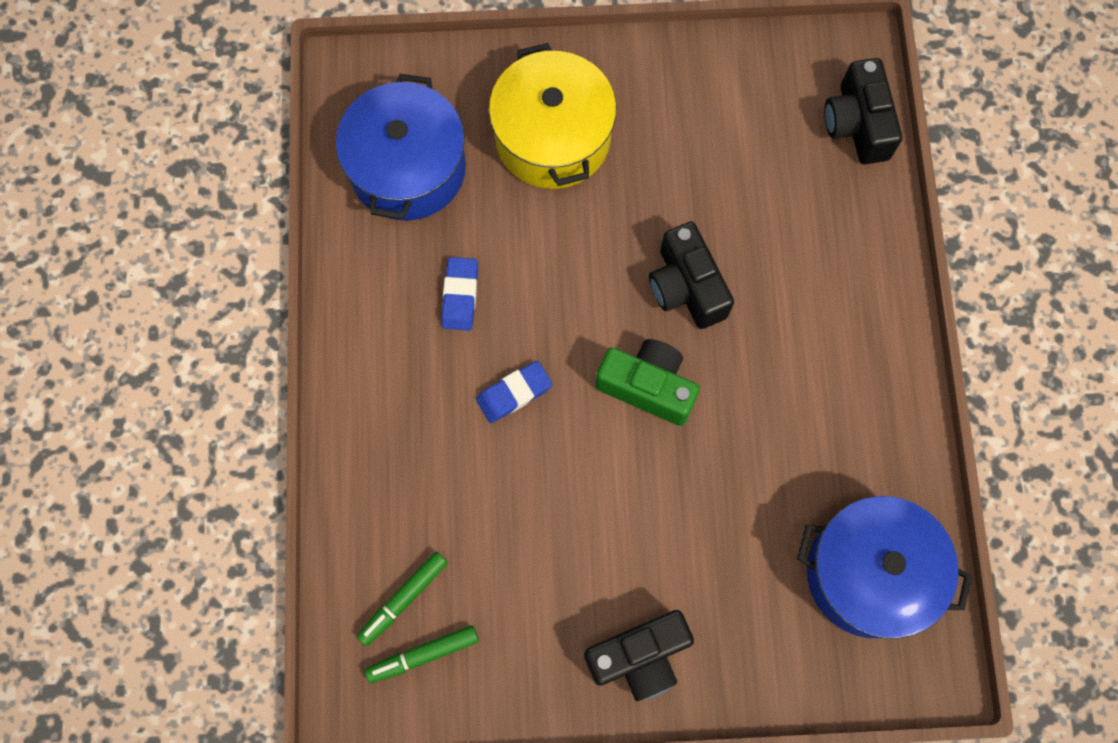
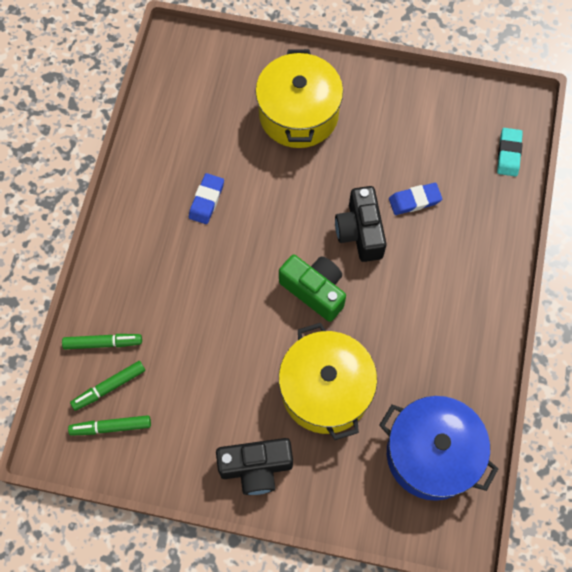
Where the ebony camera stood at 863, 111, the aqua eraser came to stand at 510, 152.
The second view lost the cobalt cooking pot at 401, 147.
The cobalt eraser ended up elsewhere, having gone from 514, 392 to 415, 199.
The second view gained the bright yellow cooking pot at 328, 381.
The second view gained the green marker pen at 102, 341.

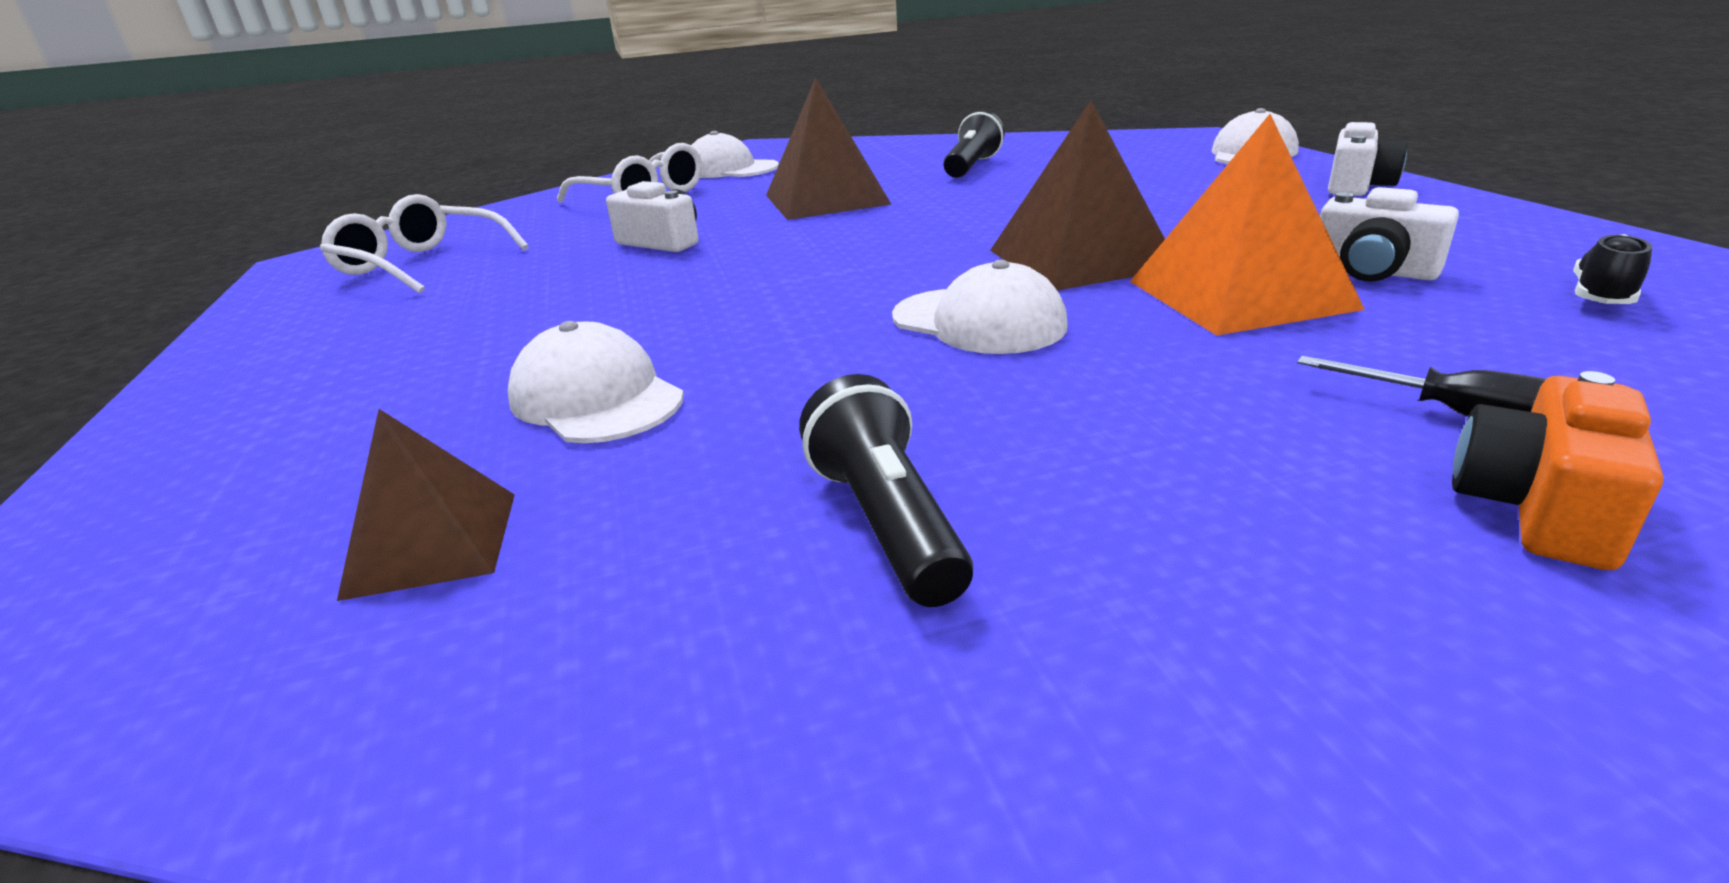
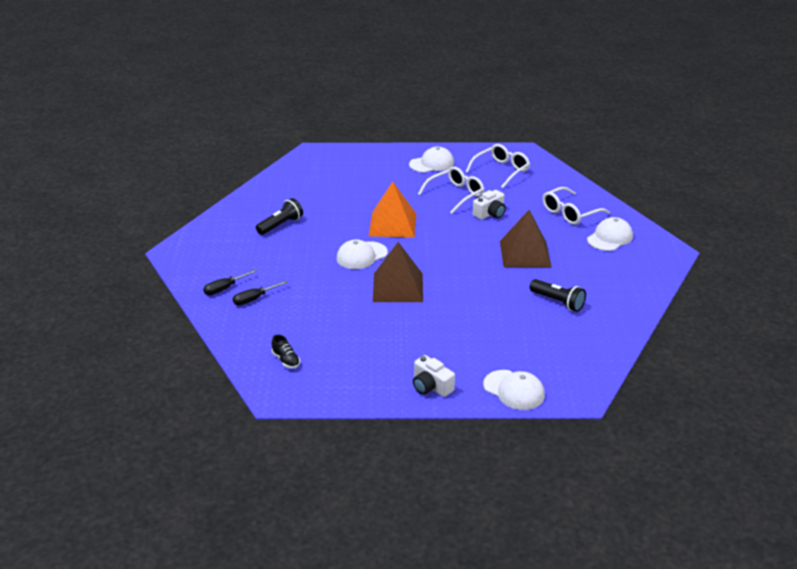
The orange pyramid ended up elsewhere, having gone from 1247, 225 to 392, 210.
The second view lost the pure white camera at 1389, 234.
The pure white cap ended up elsewhere, having gone from 596, 382 to 431, 160.
Where the orange camera stood at 1557, 470, the ebony flat screwdriver came to stand at 230, 282.
The ebony pocket torch at 886, 490 ended up facing another way, 45 degrees counterclockwise from before.
The second view lost the russet pyramid at 426, 505.
The second view gained the pure white spectacles at 451, 190.

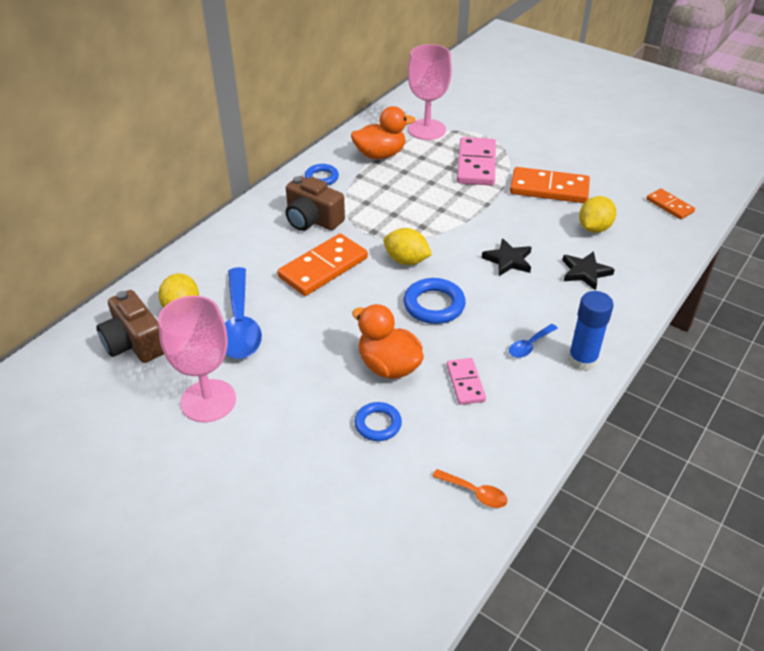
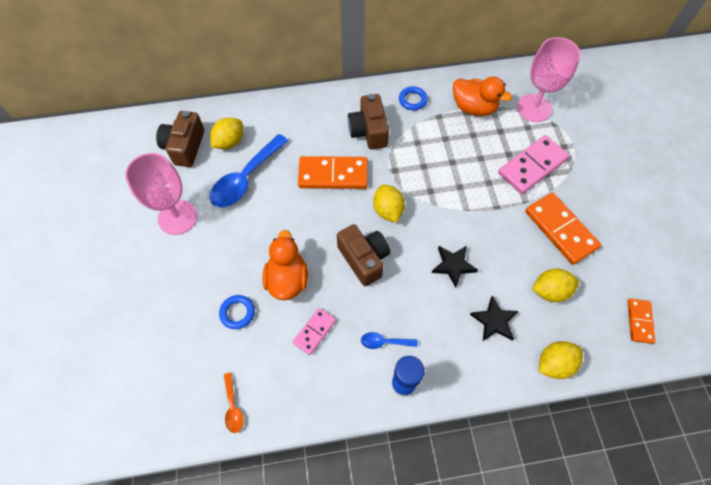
Where the cobalt hoop stood at 434, 301, the russet camera came to stand at 363, 255.
The second view gained the bright yellow citrus fruit at 561, 360.

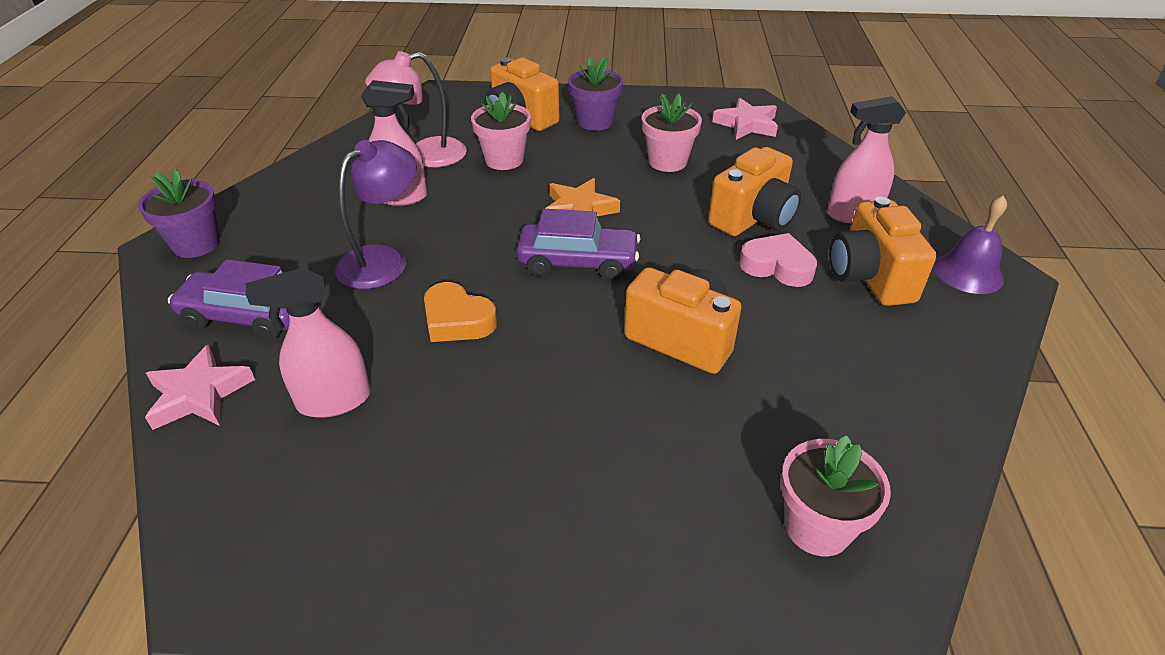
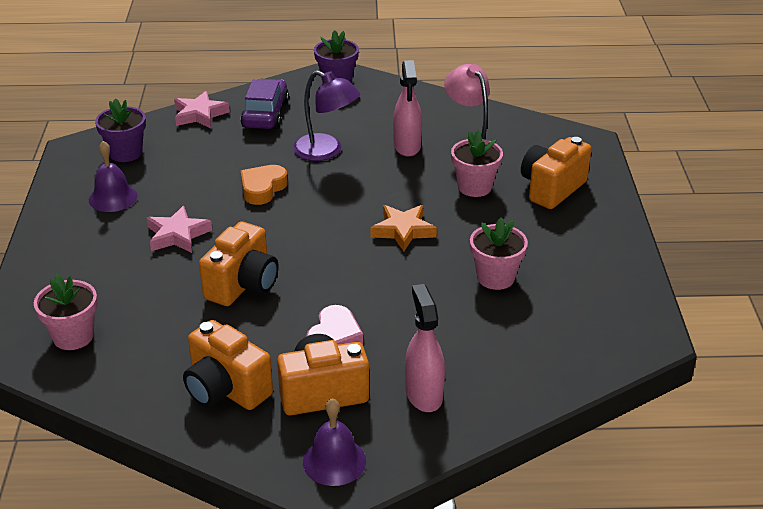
The violet potted plant ended up elsewhere, having gone from 595, 94 to 120, 130.
The rose-pink star shape ended up elsewhere, having gone from 745, 119 to 179, 229.
The orange camera ended up elsewhere, having gone from 755, 191 to 228, 365.
The second view lost the violet car at 578, 245.
The second view lost the rose-pink spray bottle at 308, 343.
The second view gained the violet bell at 113, 176.

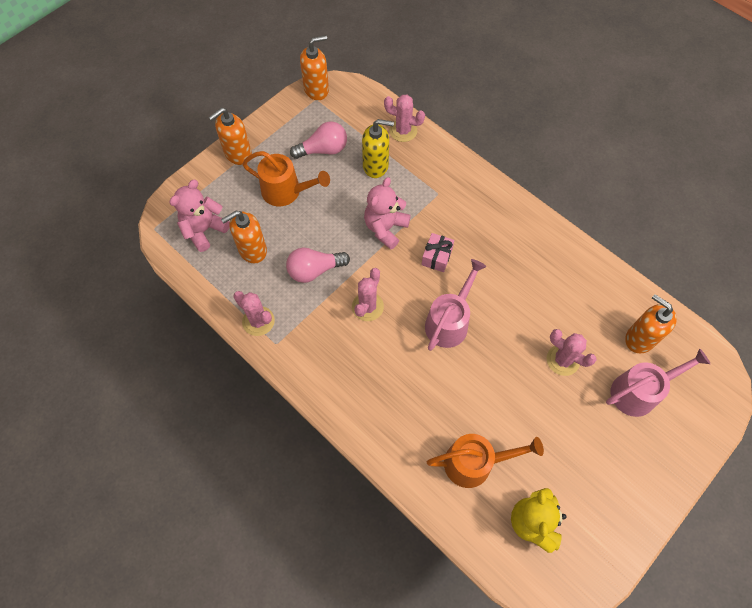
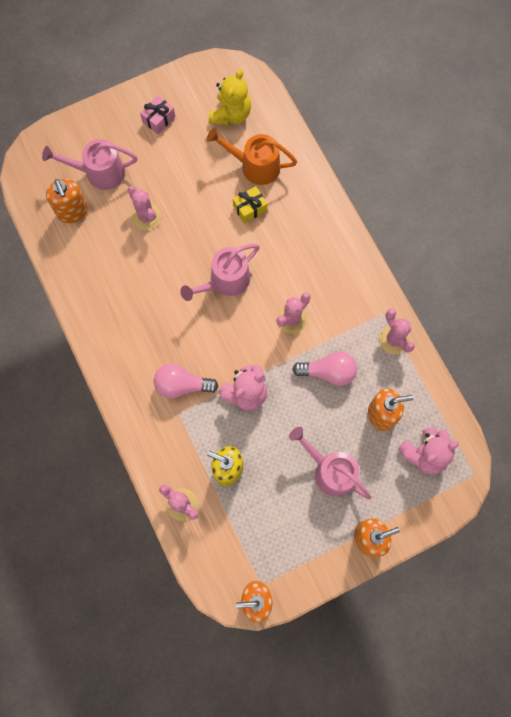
The rose-pink lightbulb ended up elsewhere, having gone from 318, 140 to 186, 381.
What was the orange watering pot at 286, 178 turned into the rose-pink watering pot at 330, 463.
The rose-pink wrapped gift ended up elsewhere, having gone from 437, 252 to 157, 114.
The second view gained the bright yellow wrapped gift at 250, 204.

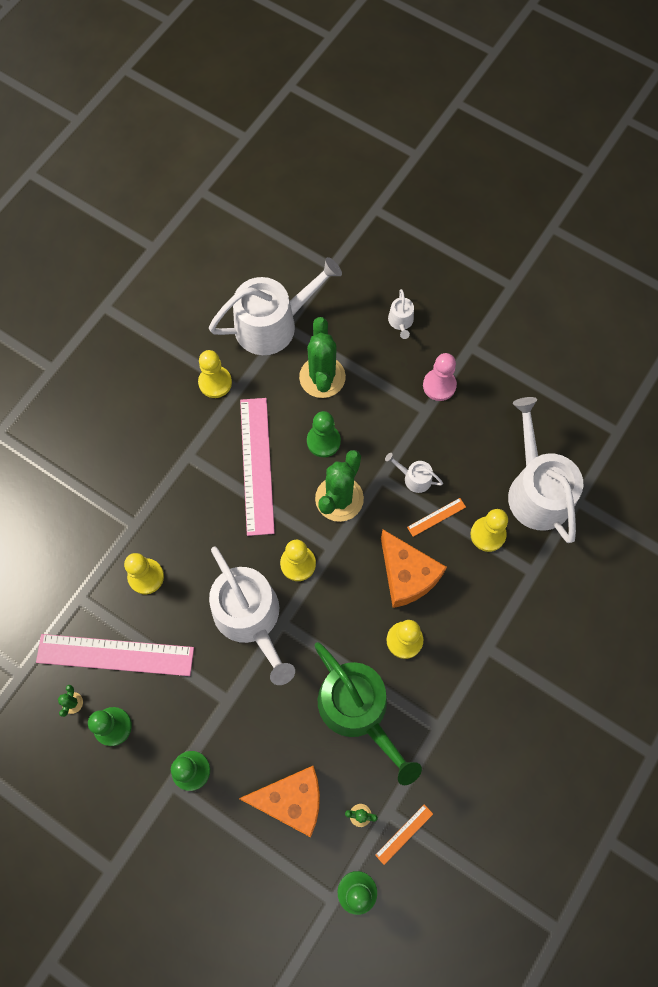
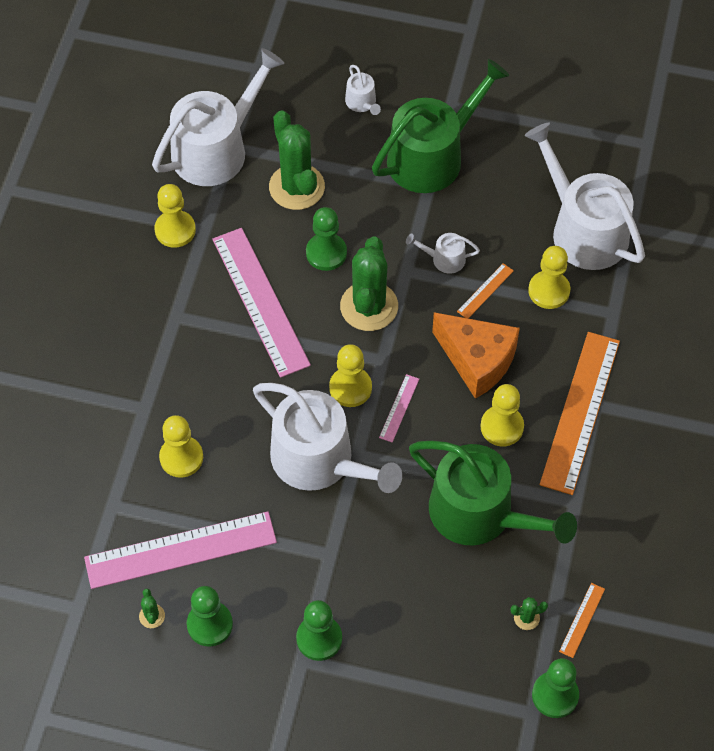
Where the rose-pink chess pawn stood at 440, 377, the green watering pot came to stand at 440, 126.
The second view lost the orange cheese wedge at 279, 801.
The second view gained the orange measuring stick at 580, 413.
The second view gained the rose-pink measuring stick at 399, 408.

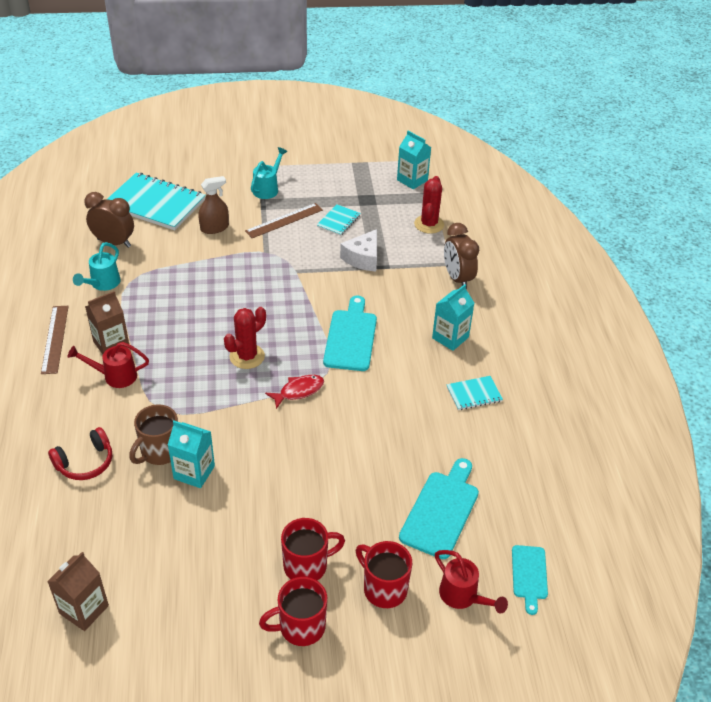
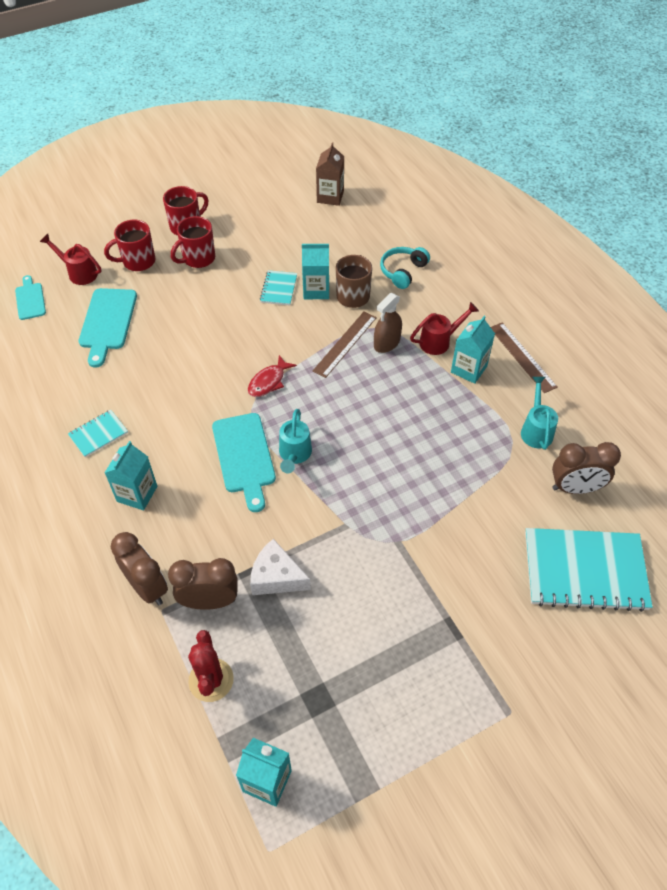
The aqua watering pot ended up elsewhere, having gone from 269, 173 to 295, 441.
The russet spray bottle ended up elsewhere, having gone from 213, 205 to 388, 323.
The russet measuring stick ended up elsewhere, having gone from 284, 220 to 344, 345.
The aqua exercise book ended up elsewhere, having gone from 339, 220 to 278, 287.
The pure white cheese wedge at 358, 250 ended up facing another way, 75 degrees counterclockwise from before.
What was the russet juice carton at 107, 322 turned into the aqua juice carton at 473, 350.
The second view lost the red prickly plant at 245, 338.
What was the red headphones at 80, 453 turned into the aqua headphones at 405, 268.
The red mug at 384, 574 ended up facing another way, 135 degrees clockwise from before.
The second view gained the russet clock at 203, 584.

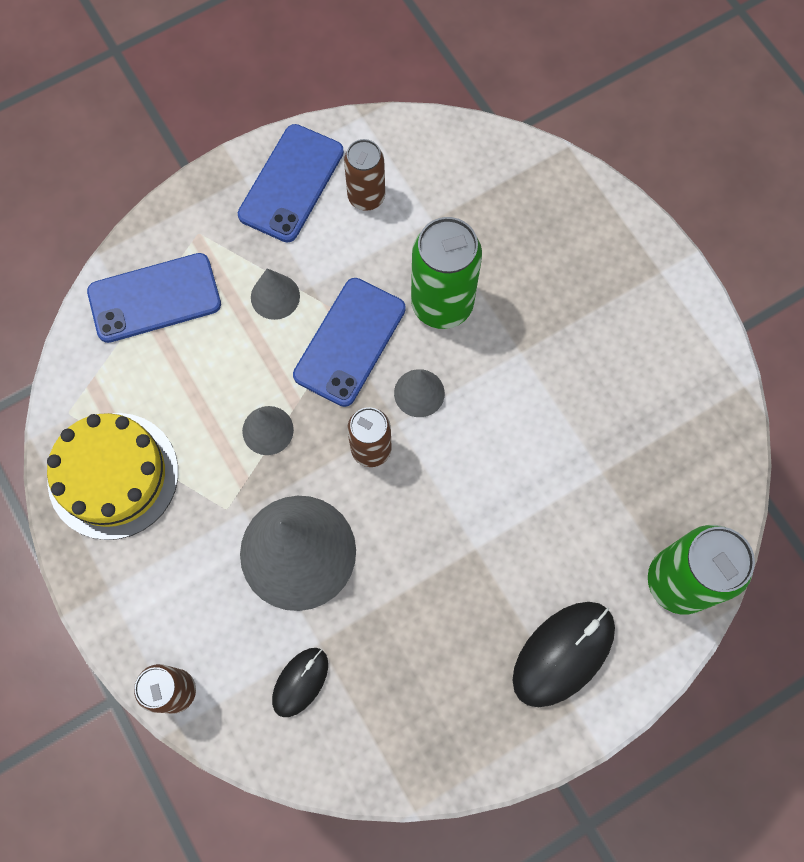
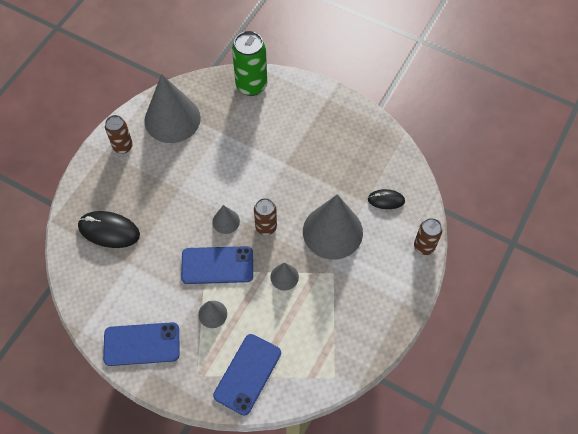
The russet tin ended up elsewhere, having gone from 364, 175 to 119, 134.
The second view lost the green tin at 446, 273.
The cobalt smartphone at 154, 298 ended up facing another way, 75 degrees clockwise from before.
The second view lost the bright yellow layer cake at 112, 476.
The ebony mouse ended up elsewhere, having gone from 563, 654 to 109, 229.
The second view gained the gray cone at 173, 108.

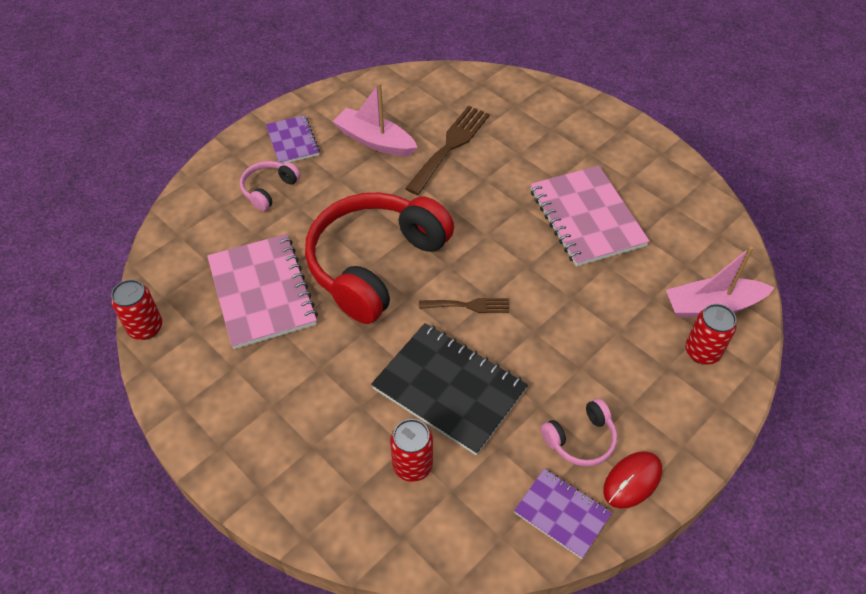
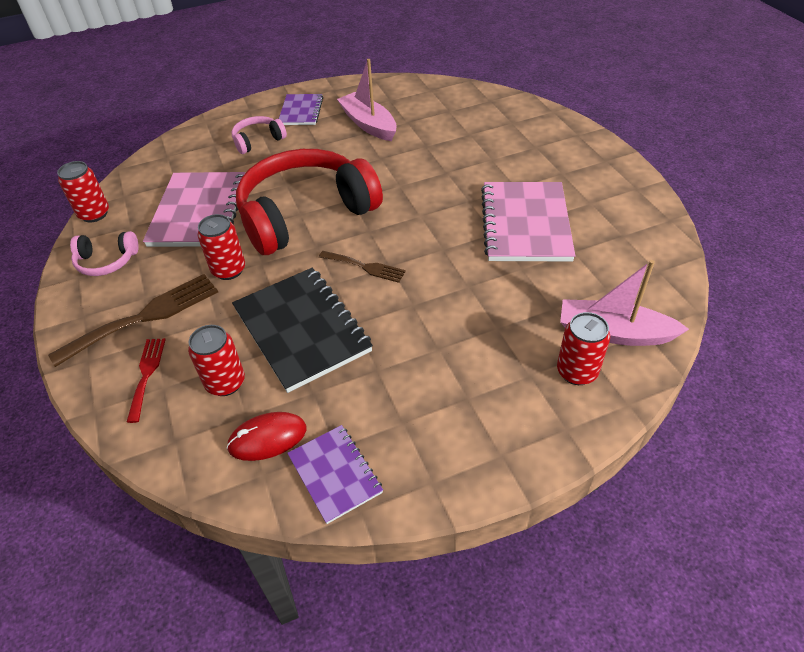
The russet dinner fork ended up elsewhere, having gone from 447, 150 to 133, 320.
The rose-pink headphones ended up elsewhere, having gone from 579, 432 to 104, 253.
The red mouse ended up elsewhere, having gone from 632, 480 to 266, 436.
The second view gained the red tin at 221, 247.
The second view gained the red dinner fork at 146, 380.

